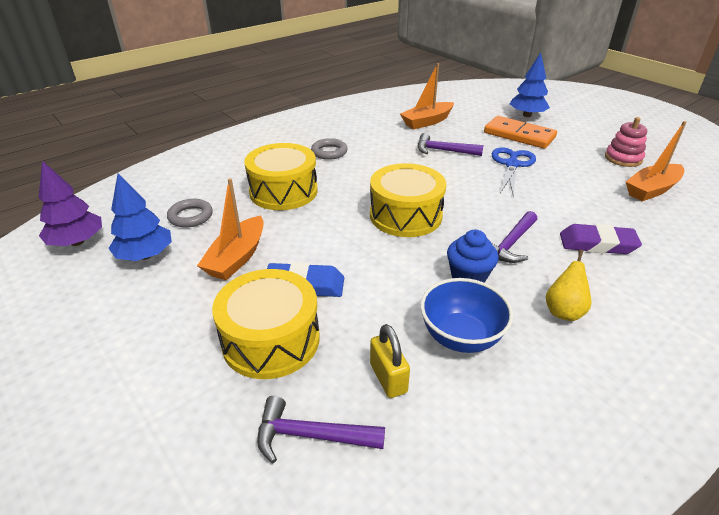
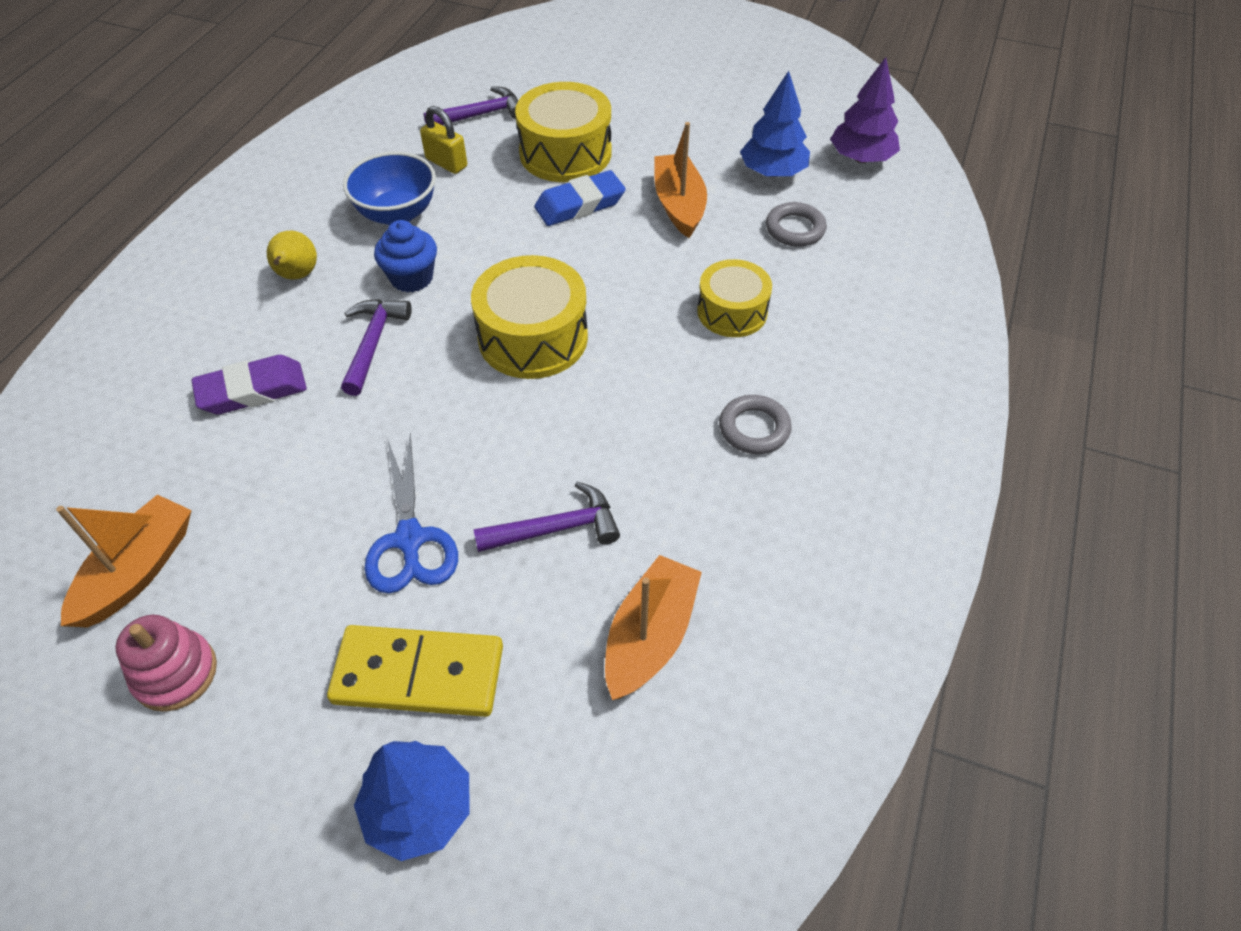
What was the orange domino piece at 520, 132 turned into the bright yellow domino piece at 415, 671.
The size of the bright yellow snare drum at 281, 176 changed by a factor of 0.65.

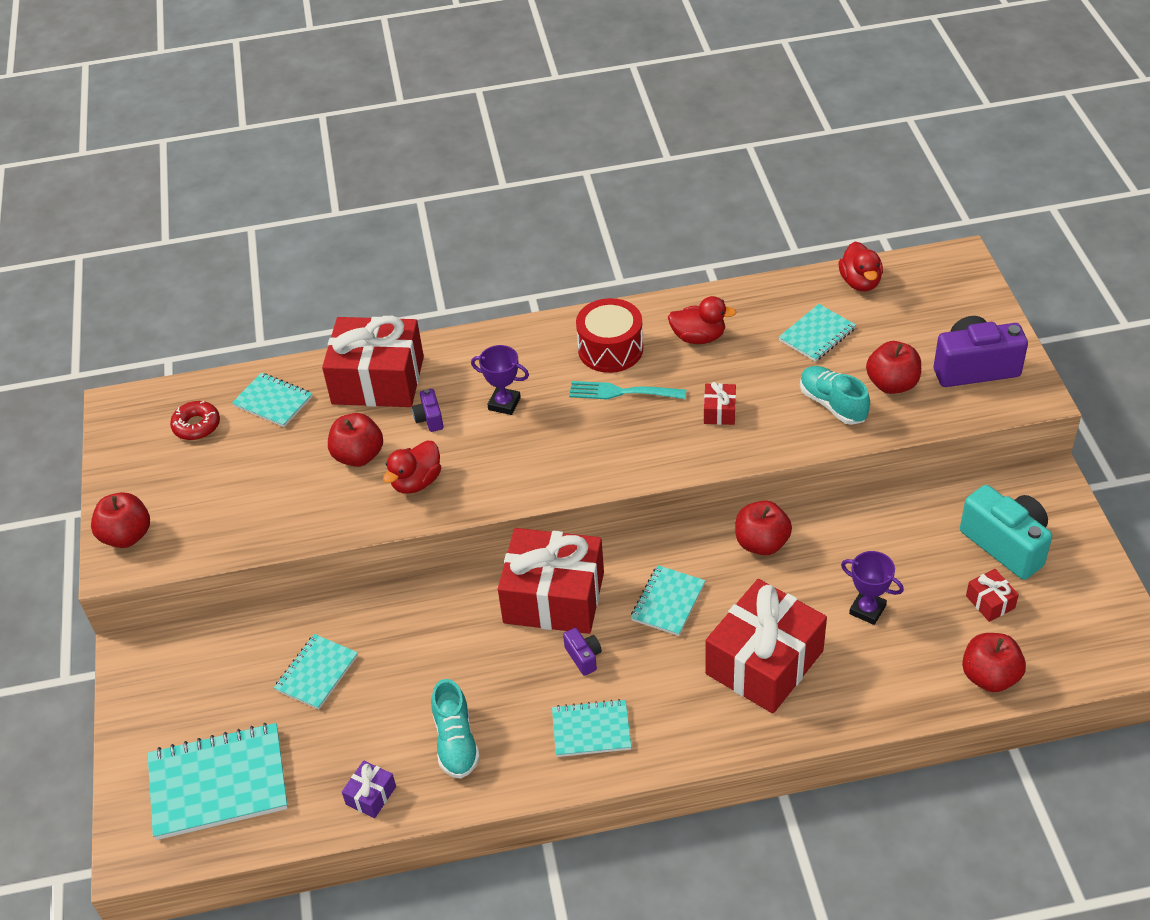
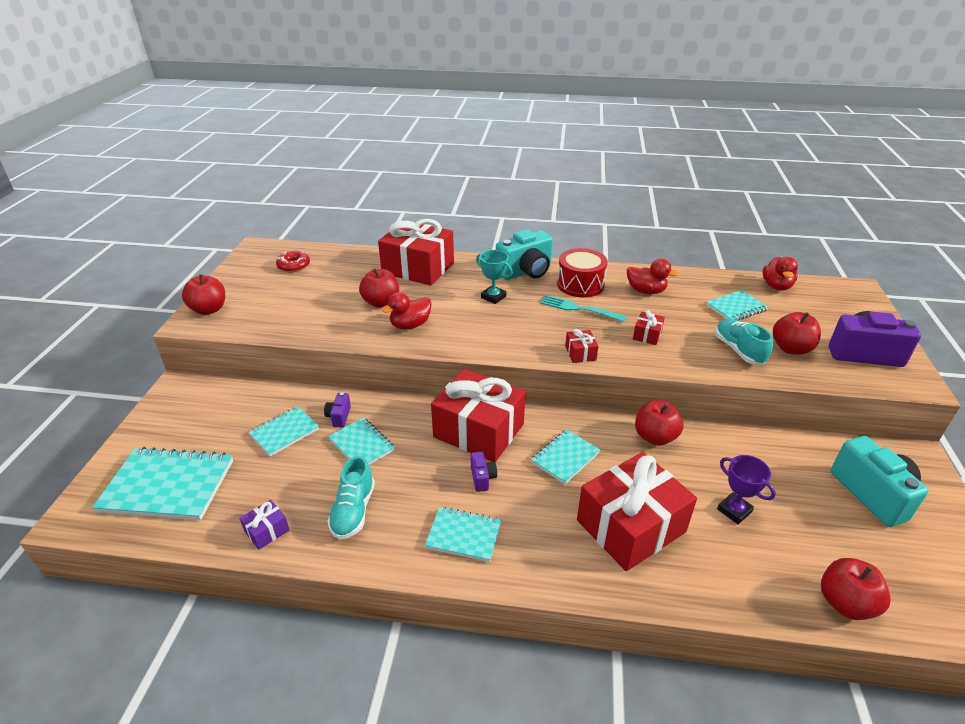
What was the violet award cup at 500, 380 turned into the aqua award cup at 494, 277.
The aqua exercise book ended up elsewhere, having gone from 272, 400 to 361, 441.
The violet camera ended up elsewhere, having gone from 427, 410 to 337, 409.
The red wrapped gift ended up elsewhere, having gone from 992, 595 to 581, 346.
The second view gained the aqua camera at 524, 254.

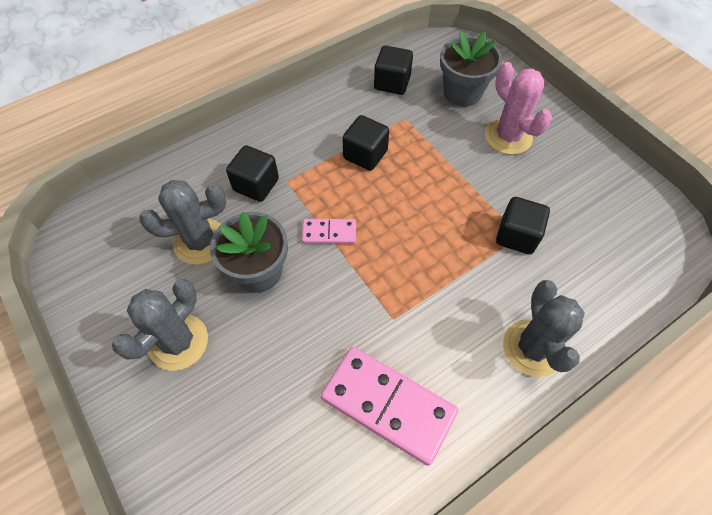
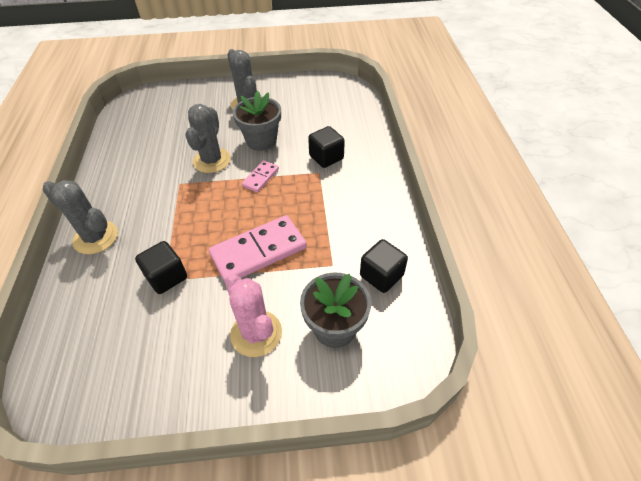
The rose-pink prickly plant at 518, 108 ended up facing another way, 60 degrees clockwise from before.
The second view lost the ebony solid cube at 366, 143.
The gray prickly plant ended up elsewhere, having gone from 182, 222 to 208, 138.
The rose-pink domino piece ended up elsewhere, having gone from 389, 406 to 258, 248.

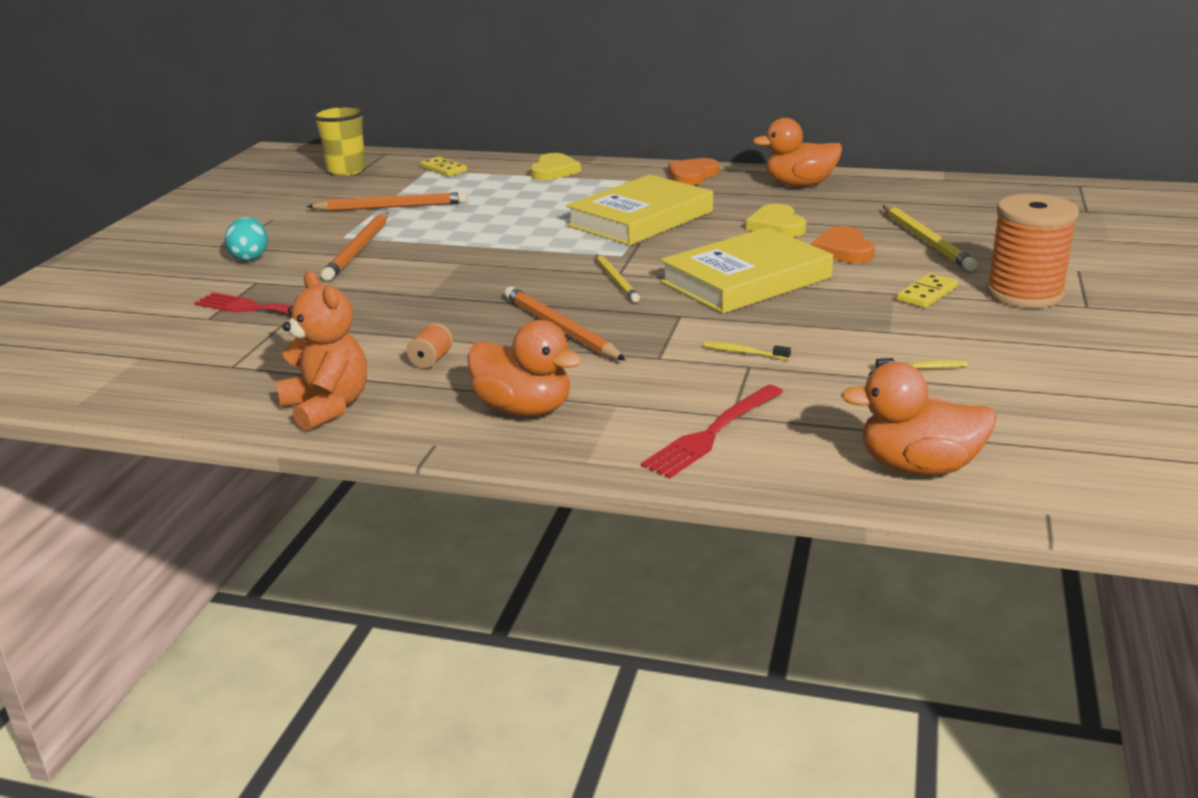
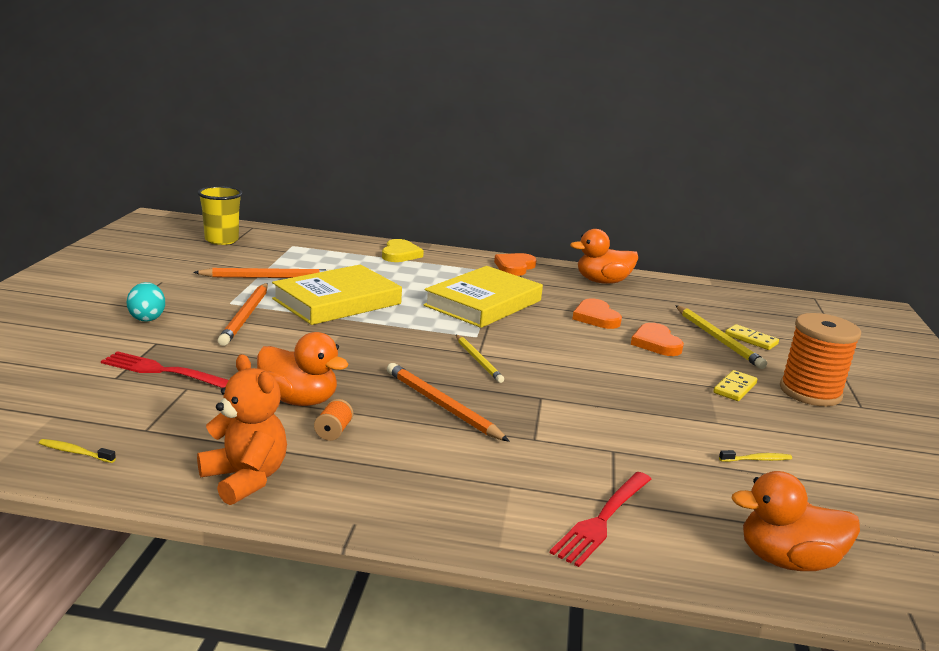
The bright yellow domino piece ended up elsewhere, having gone from 443, 166 to 752, 337.
What was the bright yellow heart shape at 776, 220 turned into the orange heart shape at 597, 314.
The bright yellow book ended up elsewhere, having gone from 746, 270 to 337, 294.
The orange toy duck ended up elsewhere, having gone from 525, 368 to 303, 369.
The bright yellow toothbrush ended up elsewhere, having gone from 747, 351 to 77, 451.

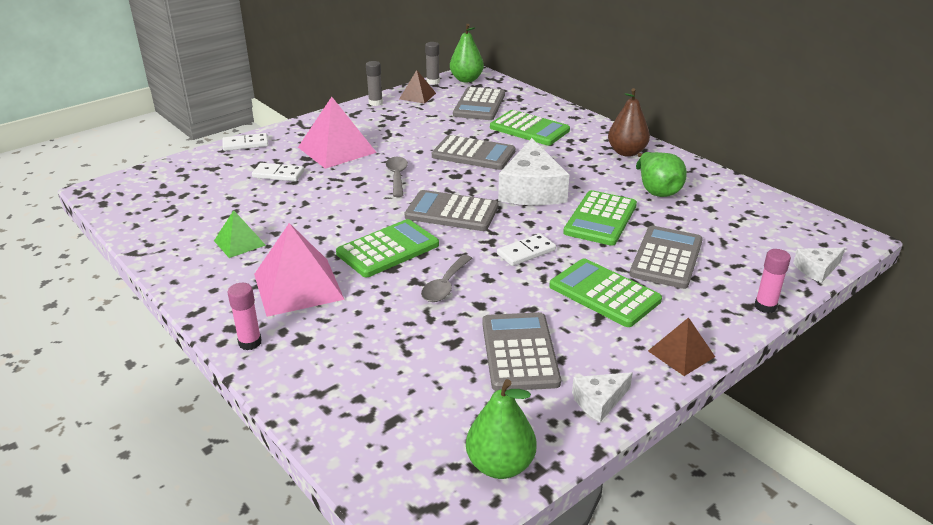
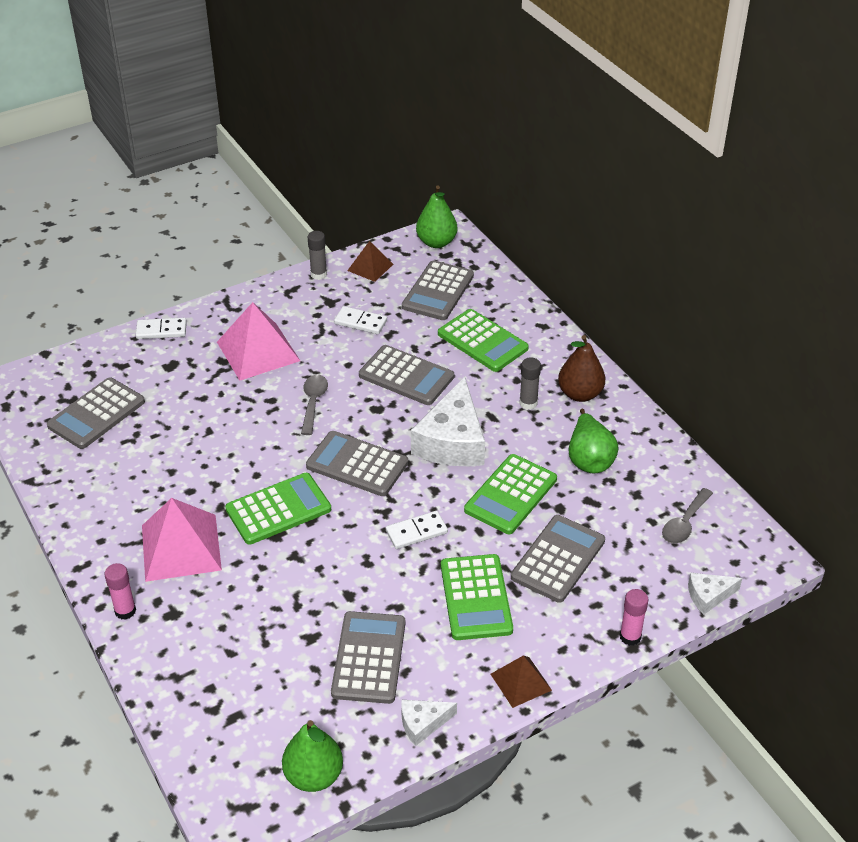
The gray stick of glue ended up elsewhere, having gone from 432, 63 to 530, 383.
The pure white domino piece ended up elsewhere, having gone from 278, 172 to 360, 320.
The second view lost the green pyramid at 240, 234.
The gray spoon ended up elsewhere, having gone from 446, 278 to 687, 516.
The green calculator at 605, 292 ended up facing another way, 150 degrees counterclockwise from before.
The second view gained the gray calculator at 96, 413.

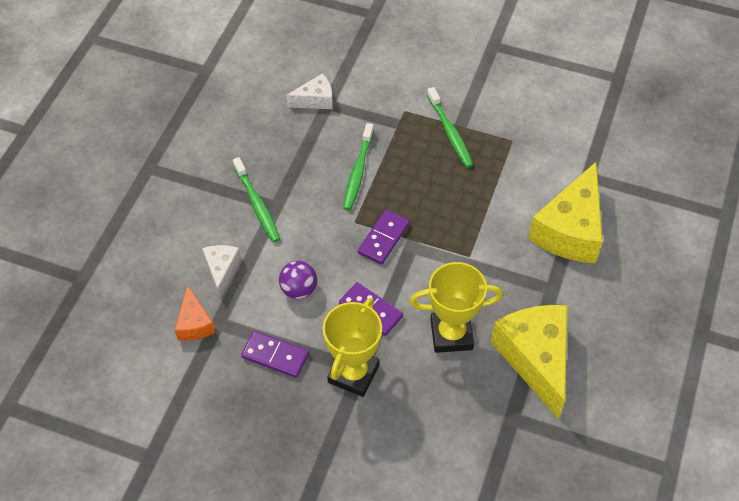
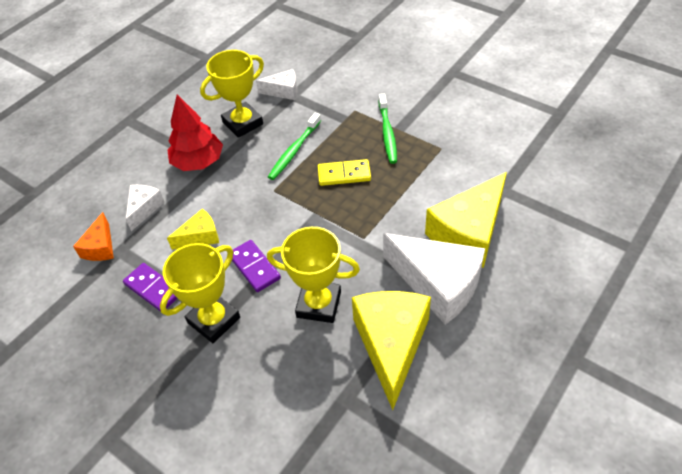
Where the green toothbrush stood at 256, 200, the red fir tree came to stand at 195, 133.
The second view lost the violet domino piece at 384, 237.
Where the violet sphere stood at 298, 280, the bright yellow cheese wedge came to stand at 193, 229.
The second view gained the bright yellow award cup at 232, 94.
The second view gained the bright yellow domino piece at 344, 172.
The second view gained the pure white cheese wedge at 434, 279.

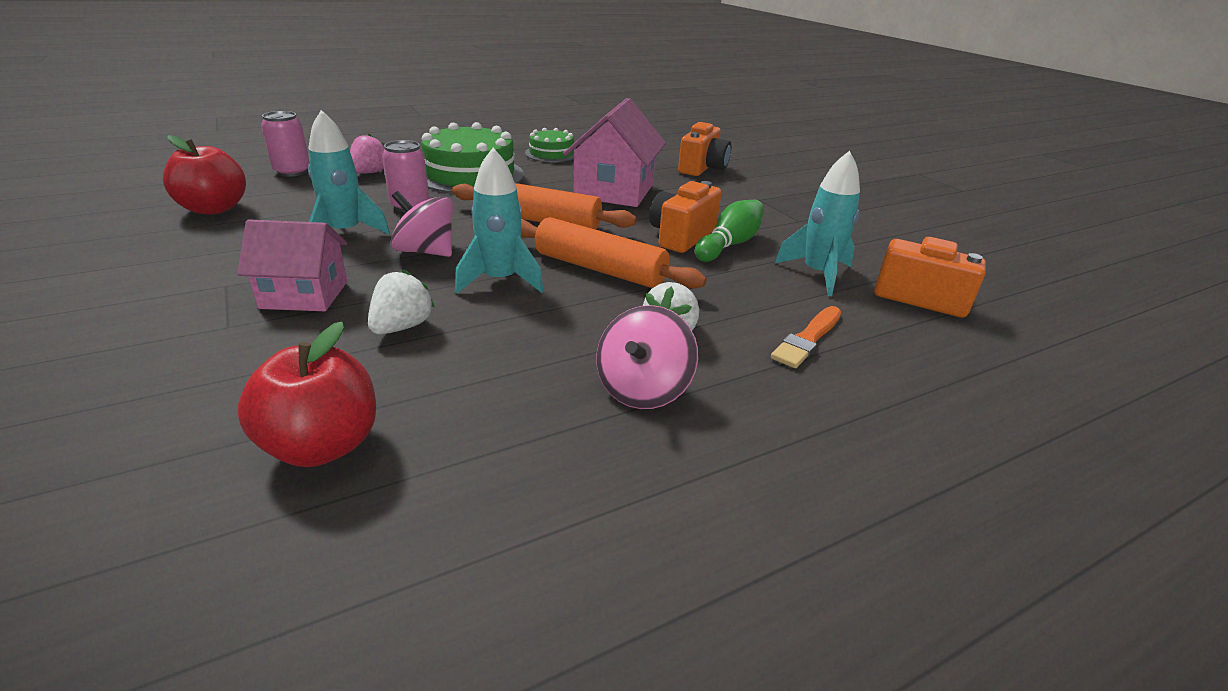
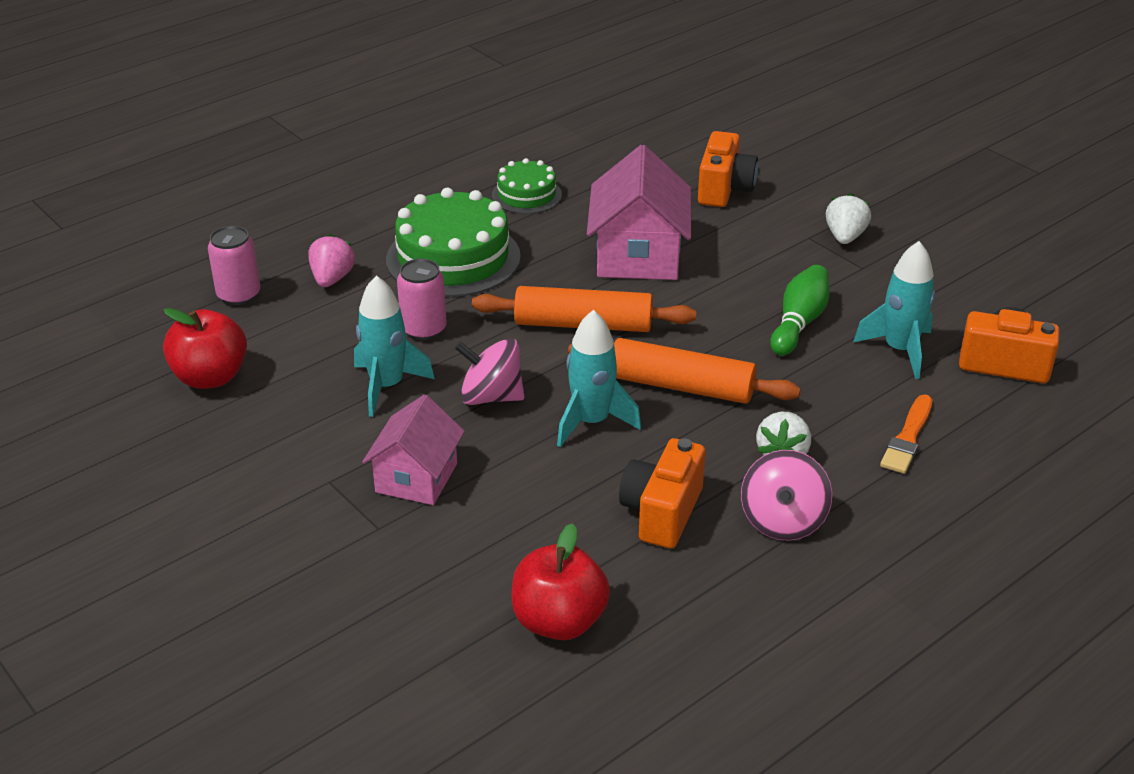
The orange camera ended up elsewhere, having gone from 685, 217 to 662, 493.
The rose-pink toy house at 292, 265 ended up facing another way, 60 degrees counterclockwise from before.
The pure white berry ended up elsewhere, having gone from 401, 302 to 848, 218.

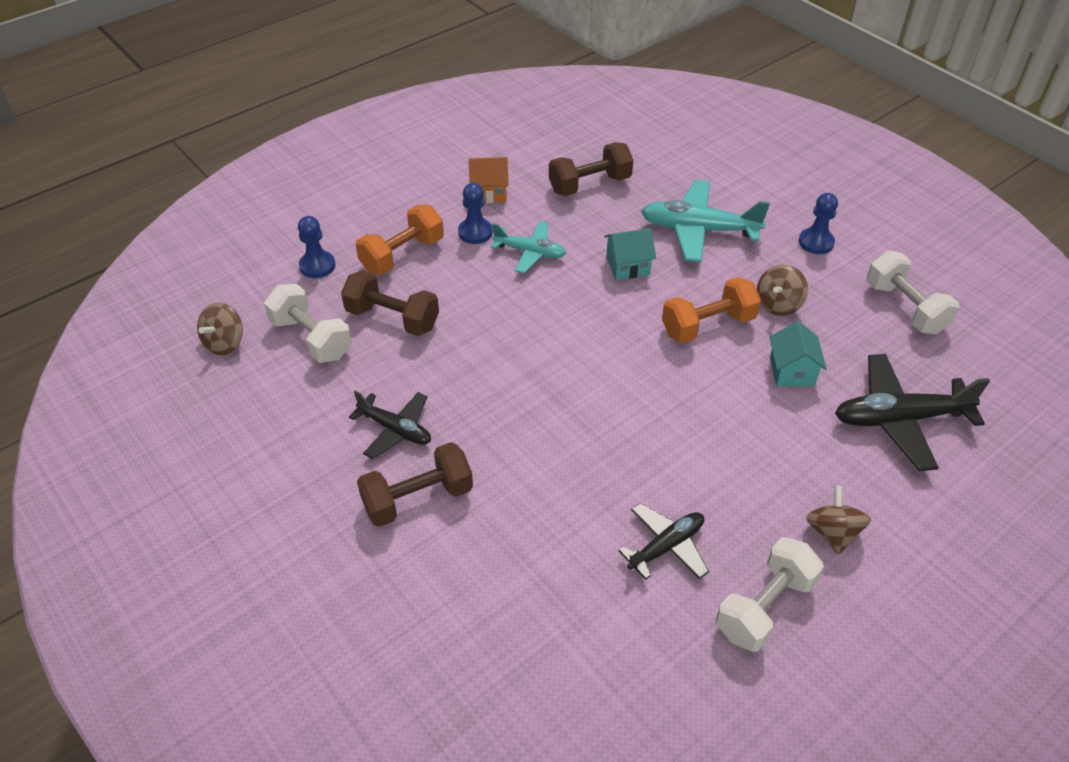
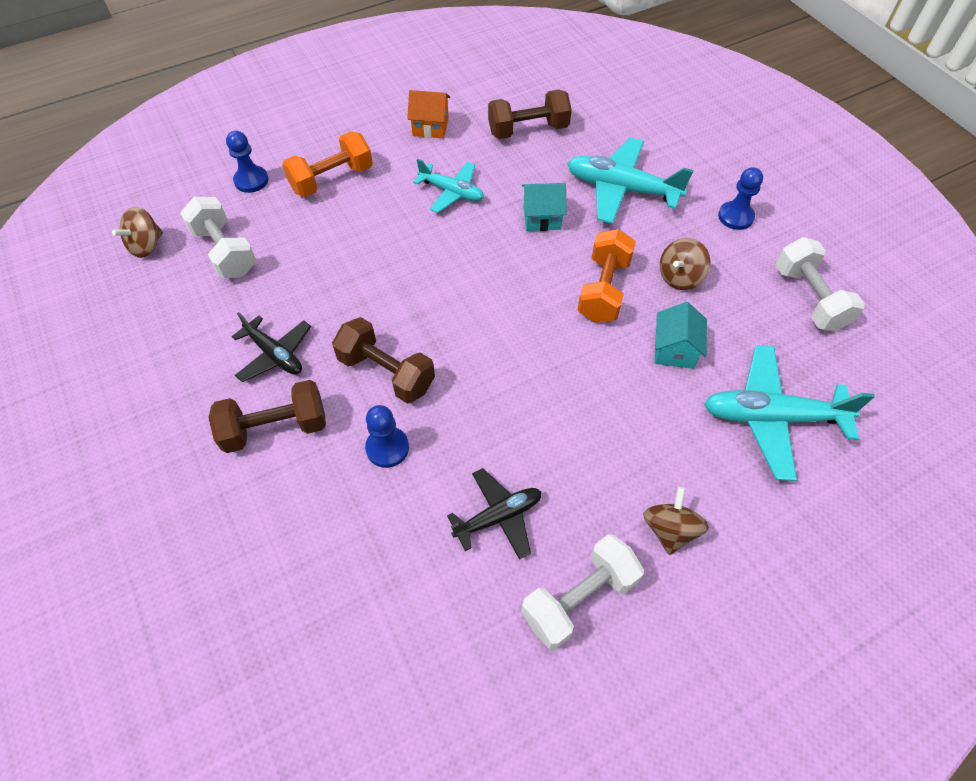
The cobalt chess pawn ended up elsewhere, having gone from 475, 213 to 387, 436.
The russet dumbbell ended up elsewhere, having gone from 390, 303 to 383, 360.
The orange dumbbell at 711, 310 ended up facing another way, 60 degrees counterclockwise from before.
What was the ebony plane at 912, 412 turned into the aqua plane at 789, 413.

